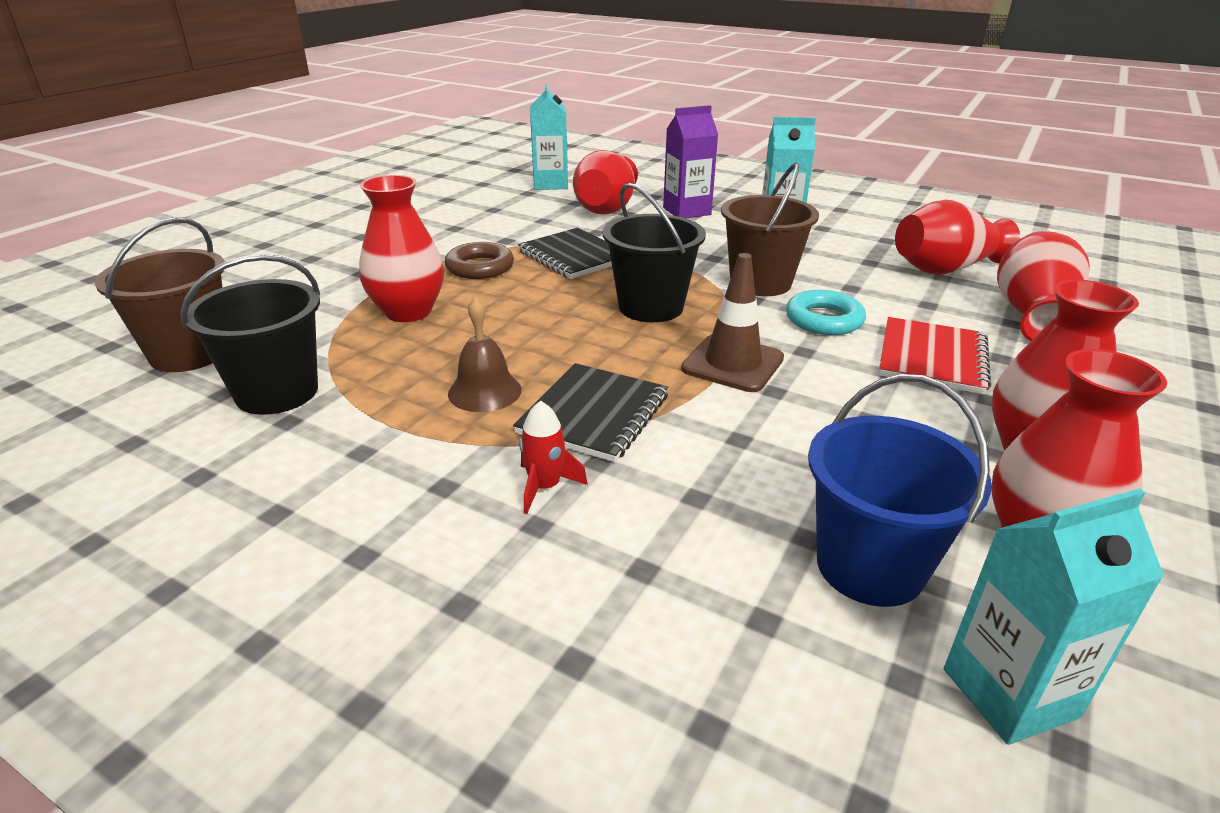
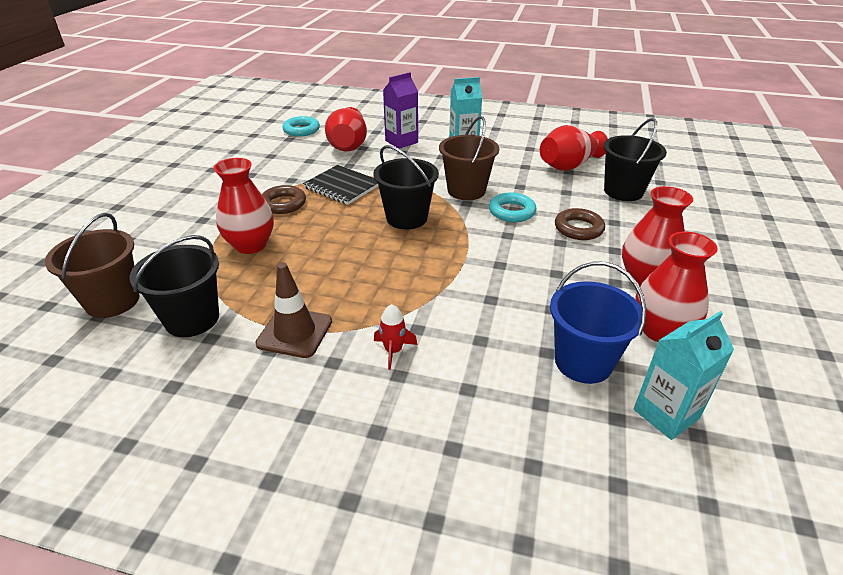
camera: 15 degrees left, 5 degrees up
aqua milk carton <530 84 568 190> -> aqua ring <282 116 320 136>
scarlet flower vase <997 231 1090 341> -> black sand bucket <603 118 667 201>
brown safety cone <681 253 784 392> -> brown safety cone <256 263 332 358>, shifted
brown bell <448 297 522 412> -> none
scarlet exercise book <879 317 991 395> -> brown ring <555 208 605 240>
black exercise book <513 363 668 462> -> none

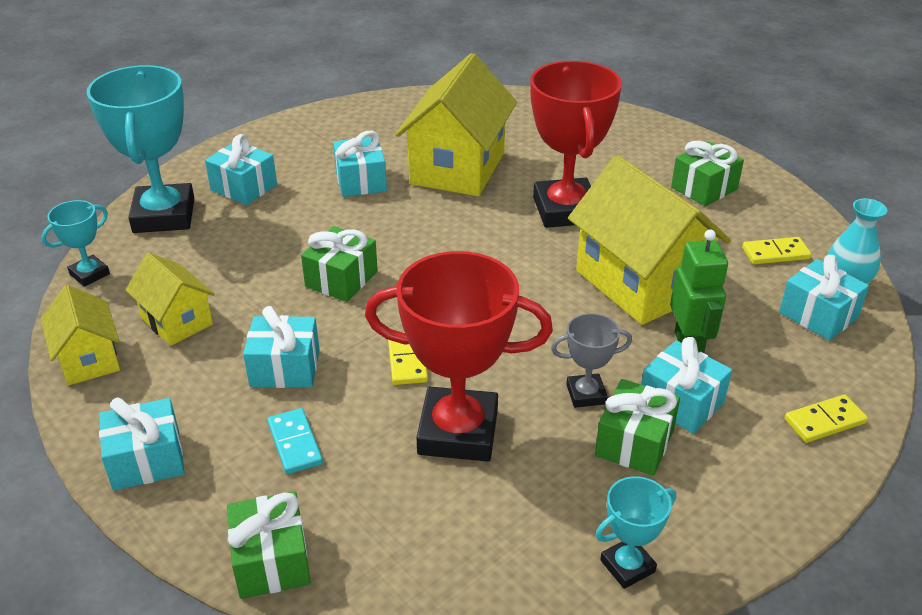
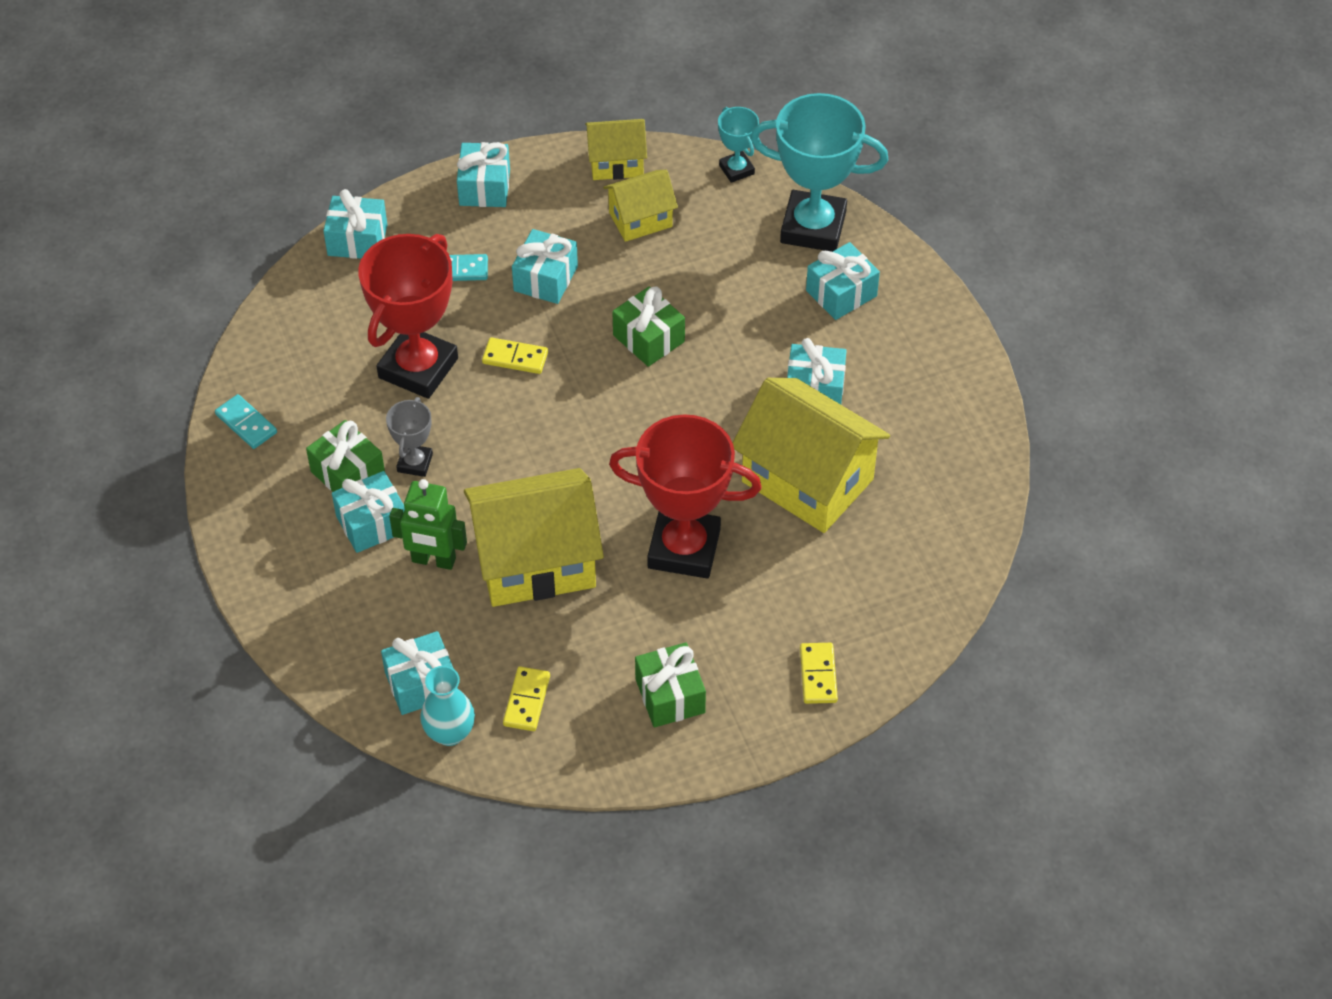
camera: 110 degrees right, 15 degrees up
golden domino tile <784 395 868 443> -> golden domino tile <800 643 838 704>, shifted
aqua award cup <596 476 676 589> -> aqua domino tile <215 394 277 449>
leaf-green present <227 491 311 599> -> aqua present <323 189 387 259>

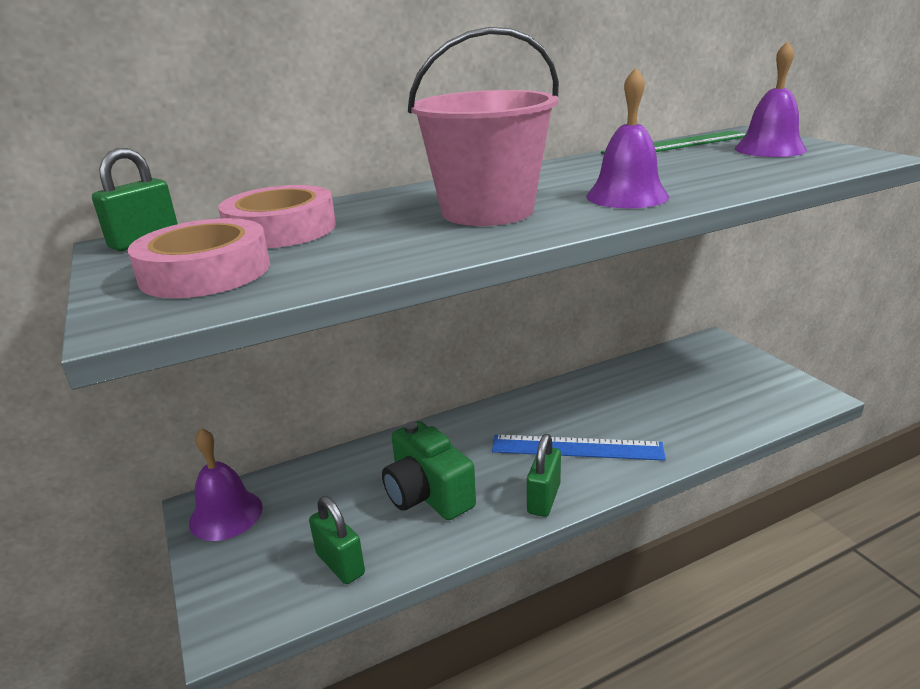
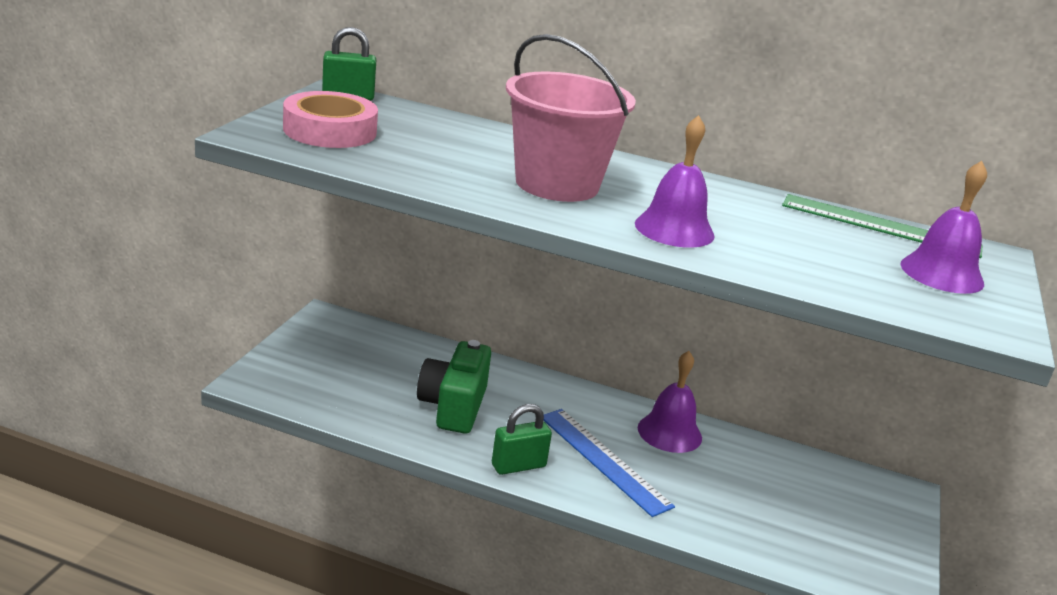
camera: 40 degrees right, 0 degrees up
pink roll of tape <218 185 336 248> -> none
purple bell <189 428 263 541> -> purple bell <638 351 702 453>, shifted
leaf-green lock <309 496 365 584> -> none

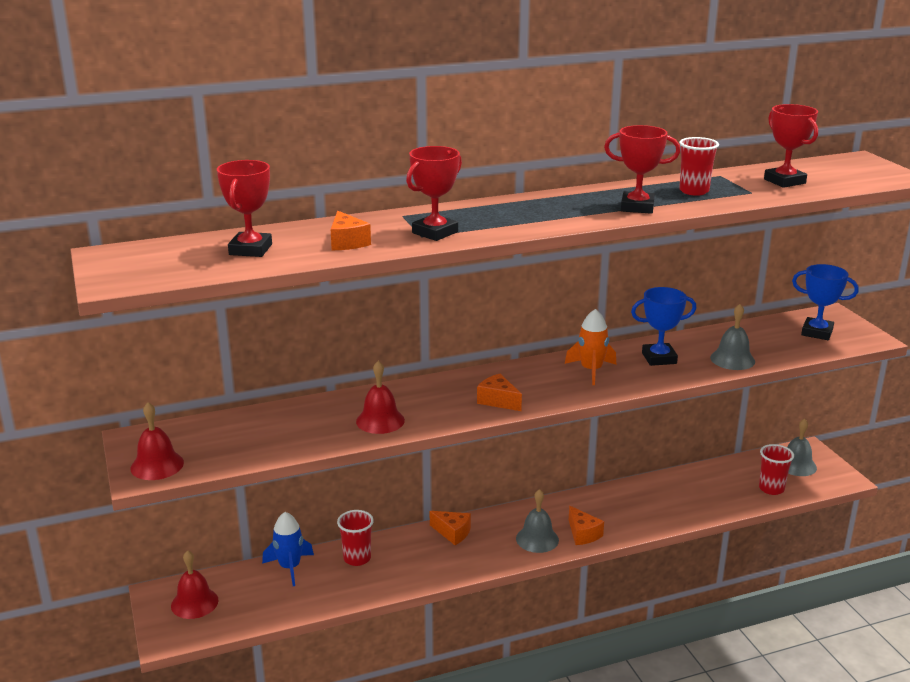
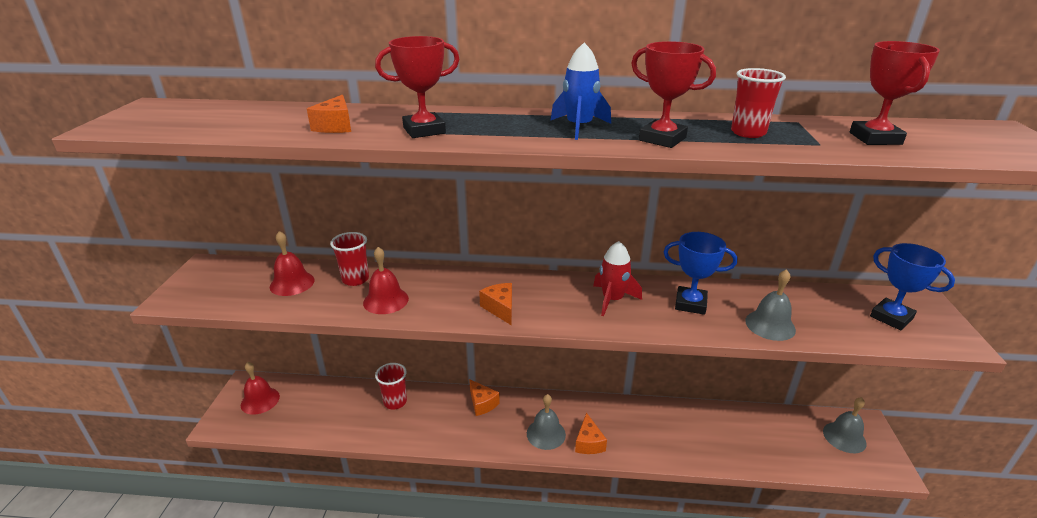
camera: 25 degrees right, 5 degrees up
scarlet award cup <217 160 272 257> -> none
orange-coloured spaceship <565 309 616 385> -> scarlet spaceship <593 241 642 316>
scarlet bell <131 402 184 480> -> scarlet bell <270 231 315 296>, shifted
scarlet beaker <759 444 794 495> -> scarlet beaker <330 232 369 286>, shifted
royal blue spaceship <262 512 314 586> -> royal blue spaceship <550 43 611 140>, shifted

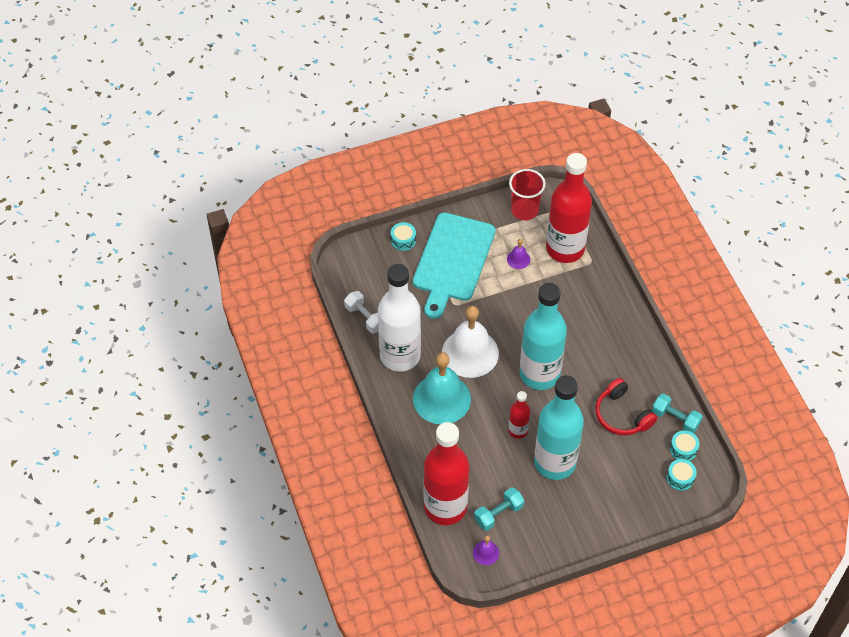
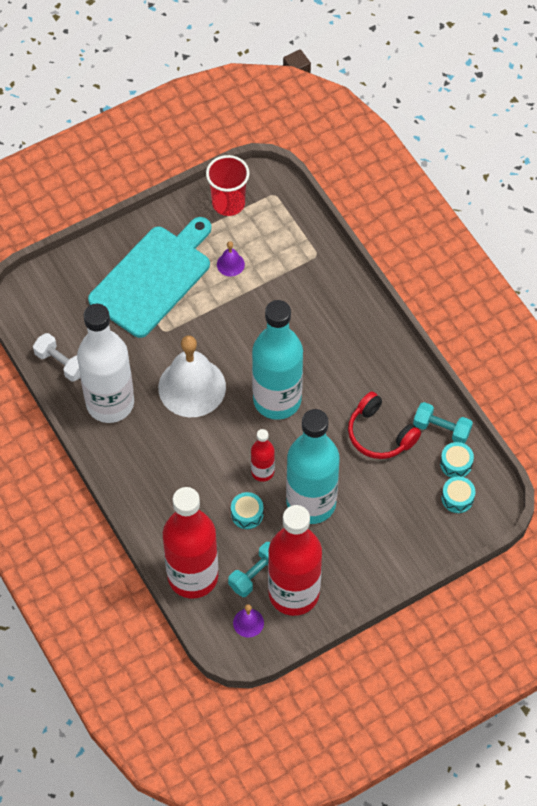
camera: 10 degrees left, 5 degrees up
scarlet bottle <546 153 592 263> -> scarlet bottle <268 505 322 616>, shifted
aqua bread board <413 213 495 319> -> aqua bread board <88 217 212 338>, 150 degrees counterclockwise
aqua toy drum <391 222 416 251> -> aqua toy drum <231 492 263 529>, shifted
aqua bell <413 352 471 424> -> none

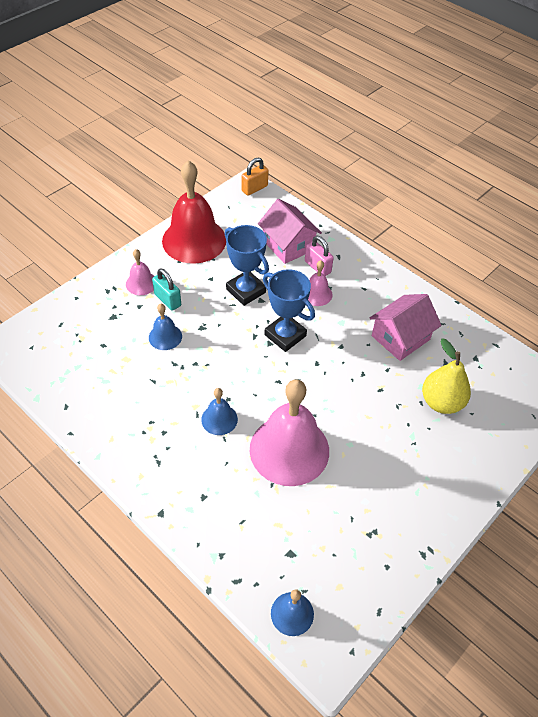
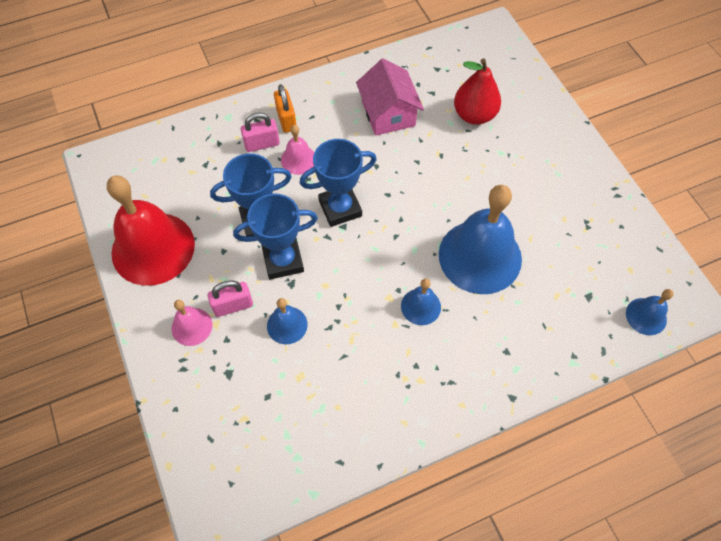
camera: 65 degrees left, 10 degrees up
orange-coloured lock <242 158 269 196> -> orange-coloured lock <274 84 296 133>, shifted
pink toy house <258 199 322 264> -> none
aqua lock <152 268 181 311> -> pink lock <208 281 253 317>
golden pear <422 339 471 414> -> scarlet pear <454 59 501 125>
pink bell <250 379 329 486> -> royal blue bell <439 185 522 294>
none -> royal blue award cup <233 194 318 280>

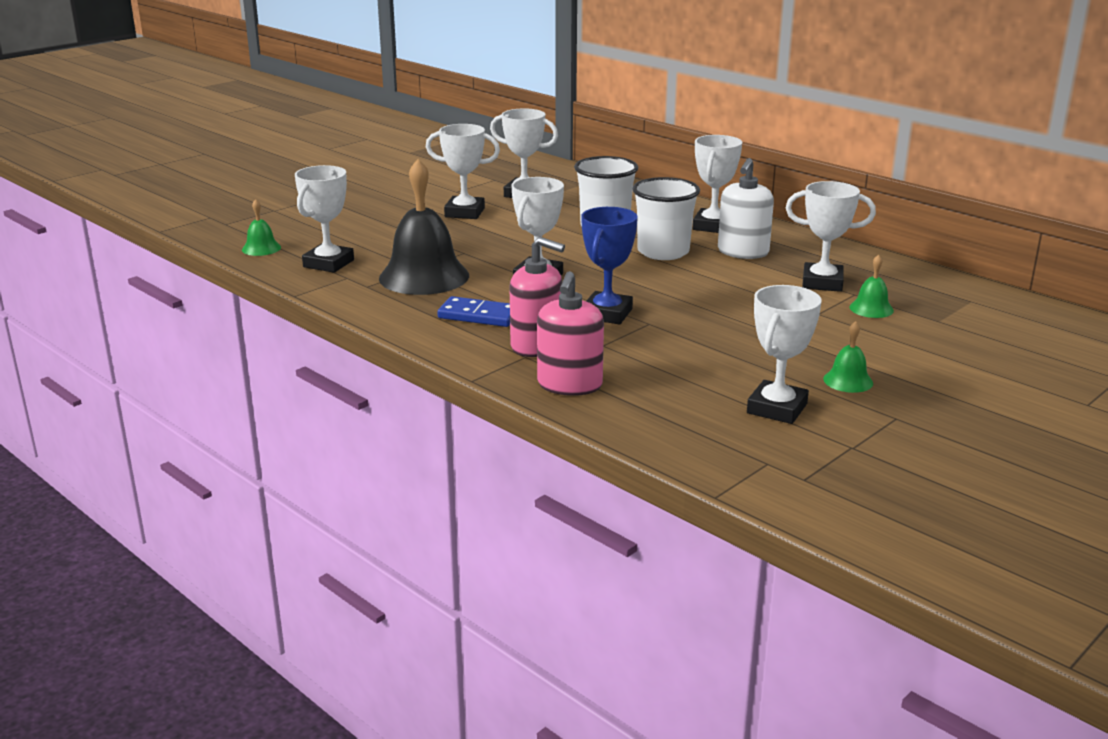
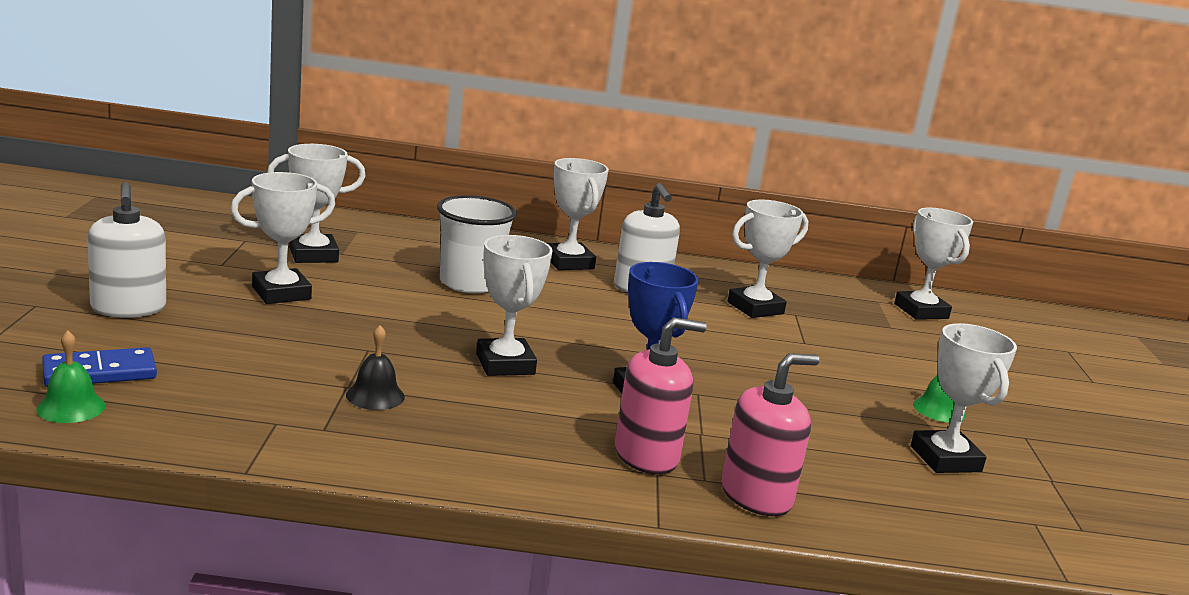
camera: 45 degrees left, 5 degrees down
black bell <379 159 469 295> -> black bell <346 325 405 410>, x0.45
pure white award cup <295 165 354 273> -> pure white award cup <894 208 973 320>, shifted
pure white beaker <632 177 700 260> -> none
leaf-green bell <849 255 894 318> -> none
pink pump bottle <537 271 604 396> -> pink pump bottle <721 353 819 516>, 90 degrees counterclockwise
royal blue domino tile <437 296 510 327> -> royal blue domino tile <42 347 157 387>, shifted
none -> pure white pump bottle <87 182 166 318>

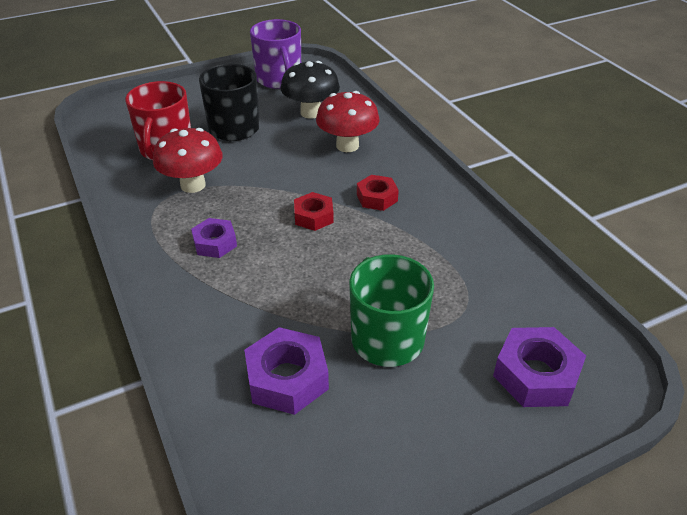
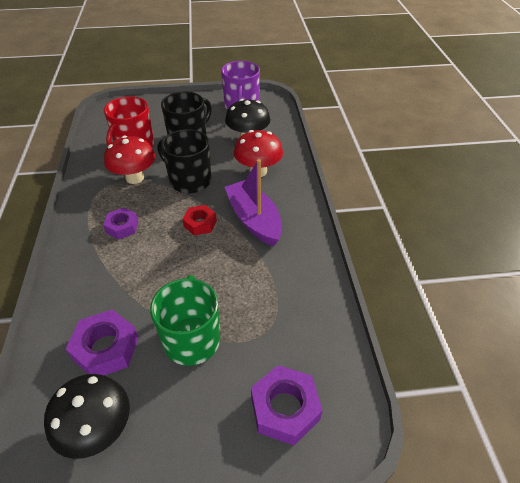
camera: 20 degrees right, 5 degrees up
scarlet hex nut <357 175 399 211> -> purple toy boat <225 159 282 247>
none -> black tea mug <158 129 211 193>
none -> black fungus <44 374 130 459>

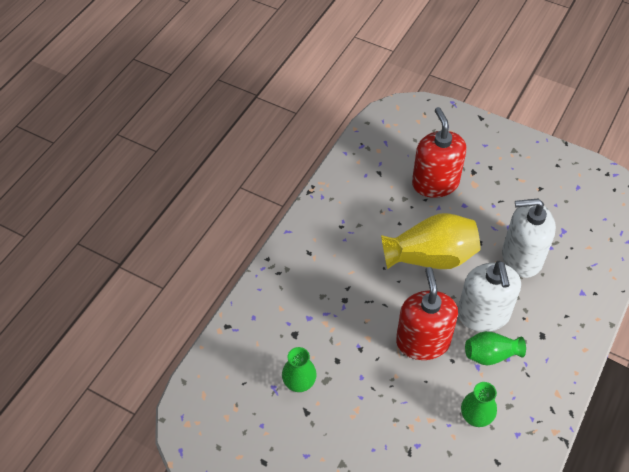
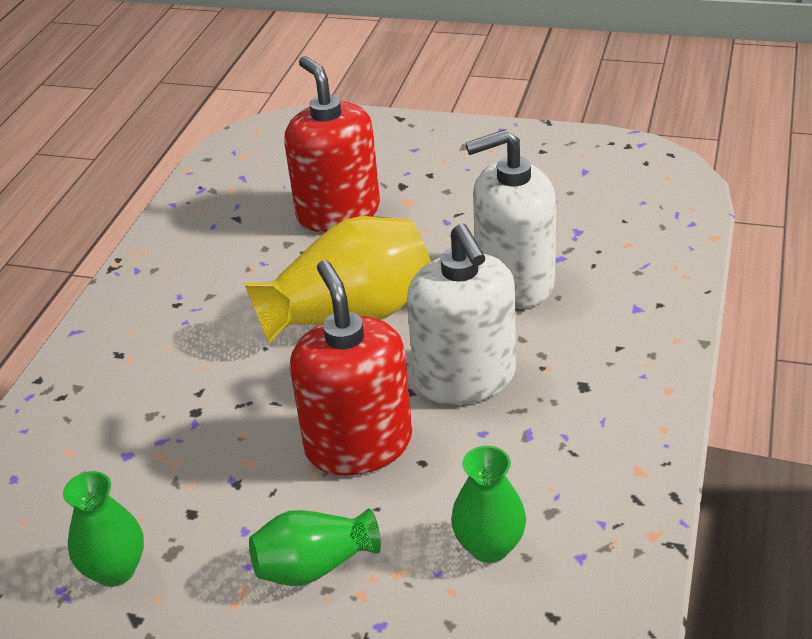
camera: 10 degrees left, 15 degrees down
leaf-green flower vase <465 331 526 365> -> leaf-green flower vase <249 508 381 586>, shifted

